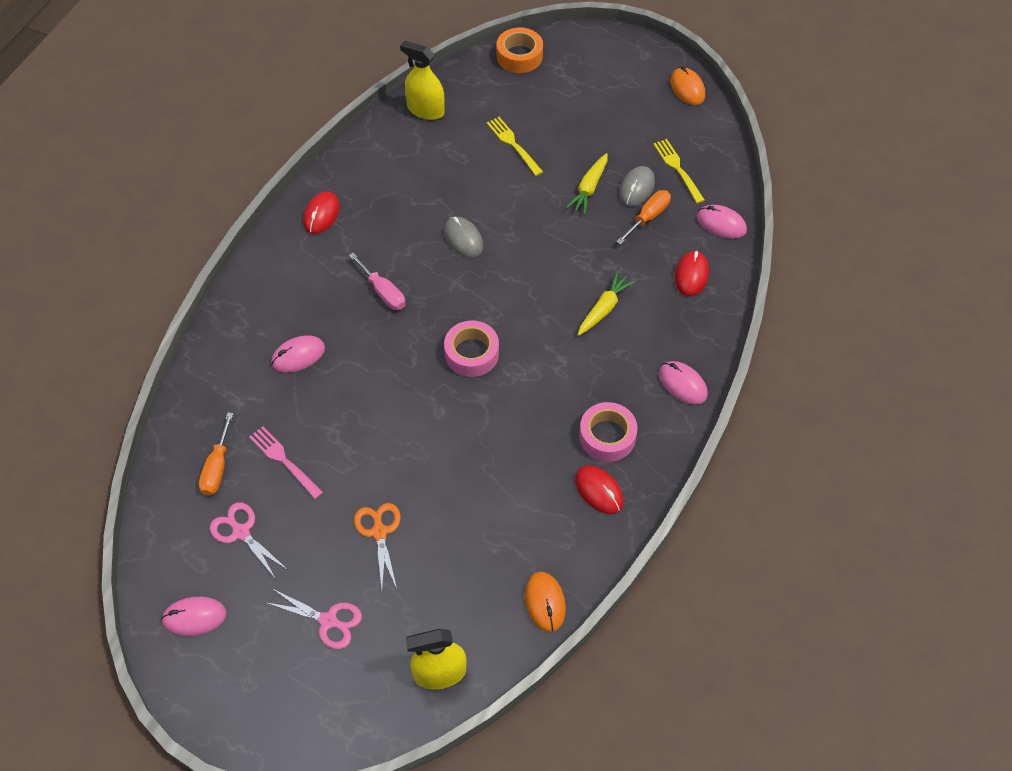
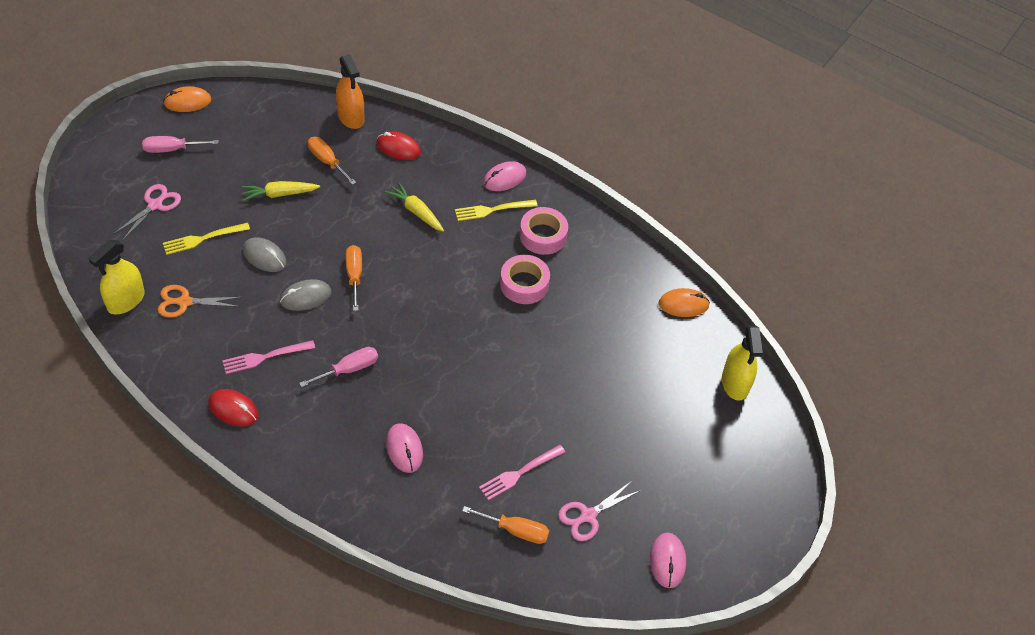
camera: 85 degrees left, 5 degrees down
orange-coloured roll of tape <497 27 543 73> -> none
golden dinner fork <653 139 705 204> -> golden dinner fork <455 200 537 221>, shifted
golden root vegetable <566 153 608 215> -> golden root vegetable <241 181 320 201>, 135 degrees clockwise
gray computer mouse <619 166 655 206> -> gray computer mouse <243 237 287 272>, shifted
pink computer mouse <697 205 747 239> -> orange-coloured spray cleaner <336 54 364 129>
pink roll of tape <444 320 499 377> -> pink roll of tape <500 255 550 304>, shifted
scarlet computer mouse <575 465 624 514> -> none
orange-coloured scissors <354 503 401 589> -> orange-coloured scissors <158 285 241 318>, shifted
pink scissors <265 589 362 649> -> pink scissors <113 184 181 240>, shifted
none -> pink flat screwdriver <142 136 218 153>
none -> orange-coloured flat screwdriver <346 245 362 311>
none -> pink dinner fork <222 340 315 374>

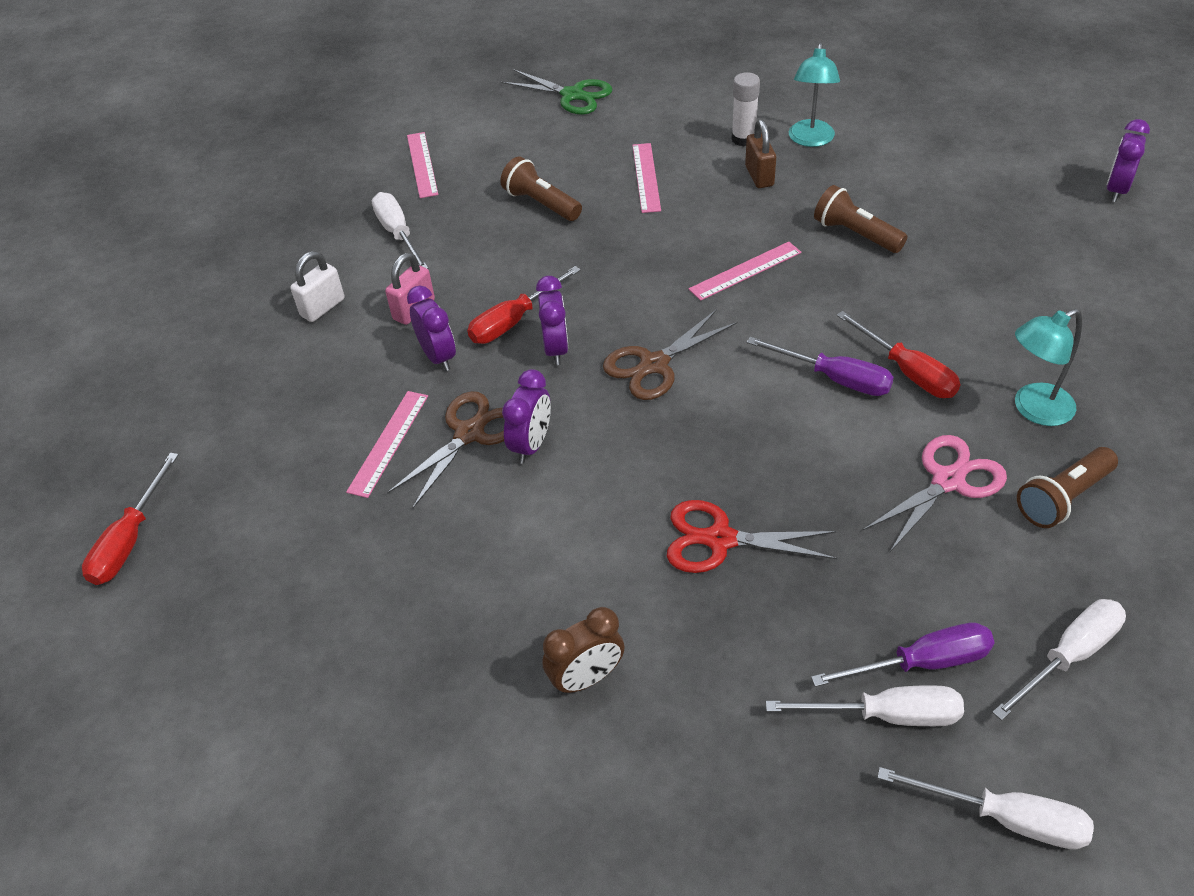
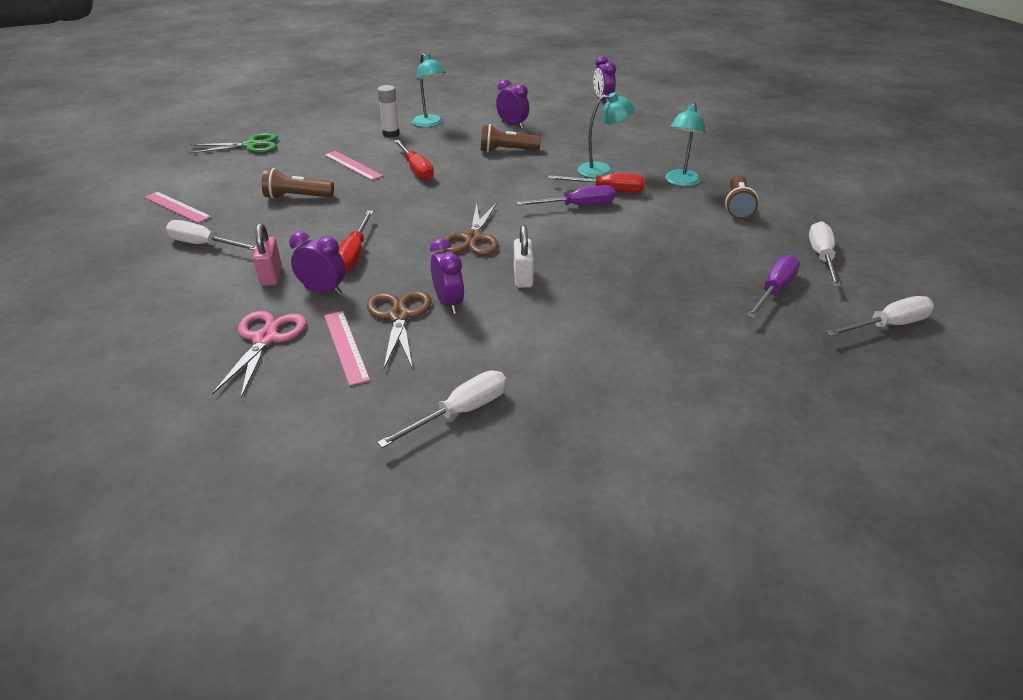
camera: 45 degrees left, 10 degrees down
brown lock <745 119 776 188> -> none
pink measuring stick <689 242 802 301> -> none
pure white lock <290 251 345 322> -> pure white lock <514 225 534 288>, shifted
purple alarm clock <536 276 569 365> -> purple alarm clock <496 79 529 129>, shifted
pink scissors <862 435 1007 552> -> pink scissors <212 311 306 398>, shifted
scarlet flat screwdriver <82 453 179 585> -> scarlet flat screwdriver <394 140 434 180>, shifted
scarlet scissors <667 500 838 573> -> none
brown alarm clock <542 607 625 695> -> none
pure white flat screwdriver <766 685 964 726> -> pure white flat screwdriver <377 371 507 448>, shifted
none -> aqua desk lamp <578 92 635 178>

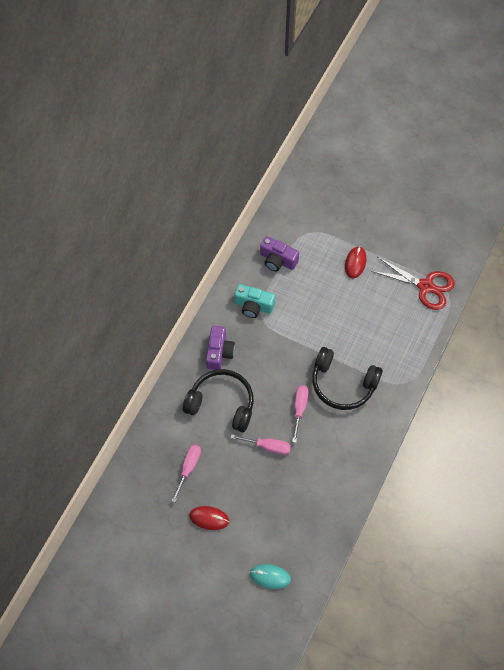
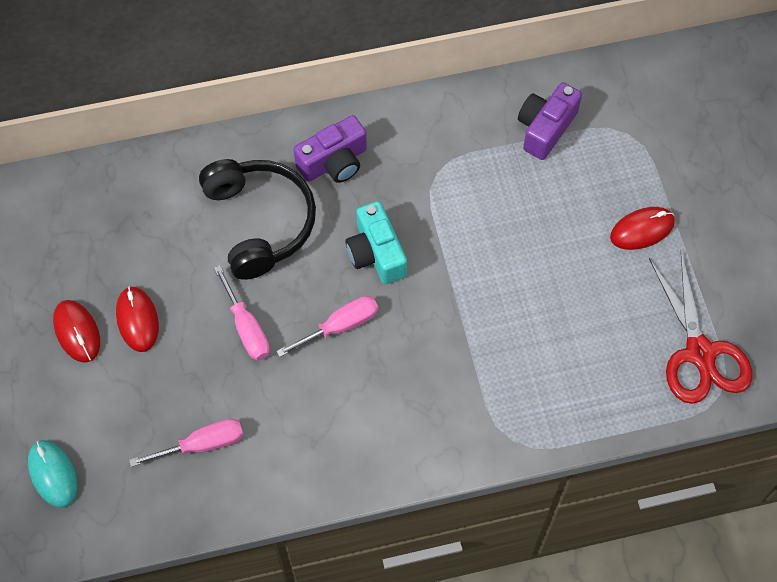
camera: 50 degrees right, 0 degrees up
purple compact camera <260 236 299 272> -> purple compact camera <518 82 582 160>, 45 degrees clockwise
aqua compact camera <235 284 275 318> -> aqua compact camera <345 201 407 284>, shifted
black headphones <312 347 383 410> -> none
pink flat screwdriver <172 445 201 502> -> pink flat screwdriver <129 419 243 467>, shifted
none -> scarlet computer mouse <116 286 159 352>

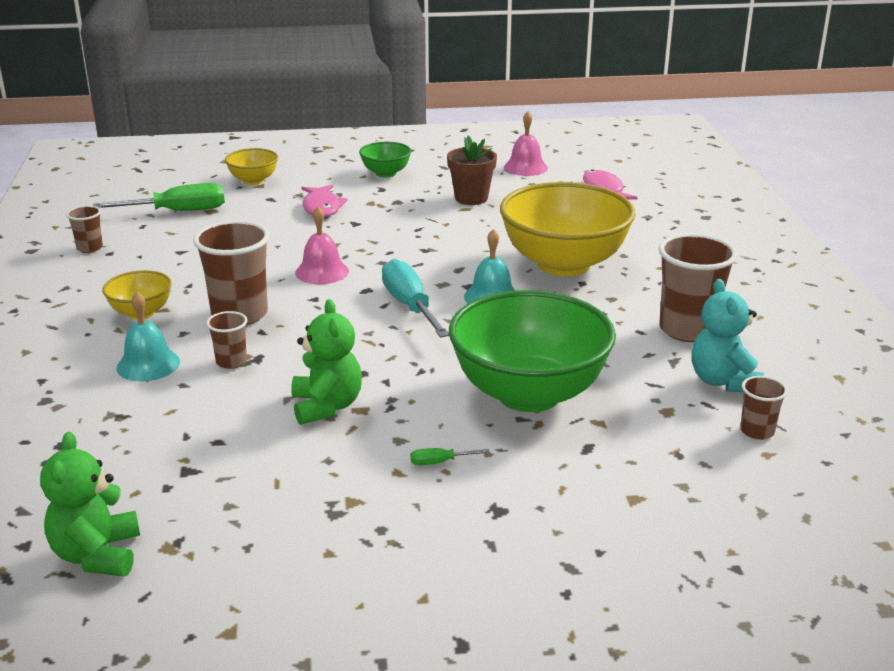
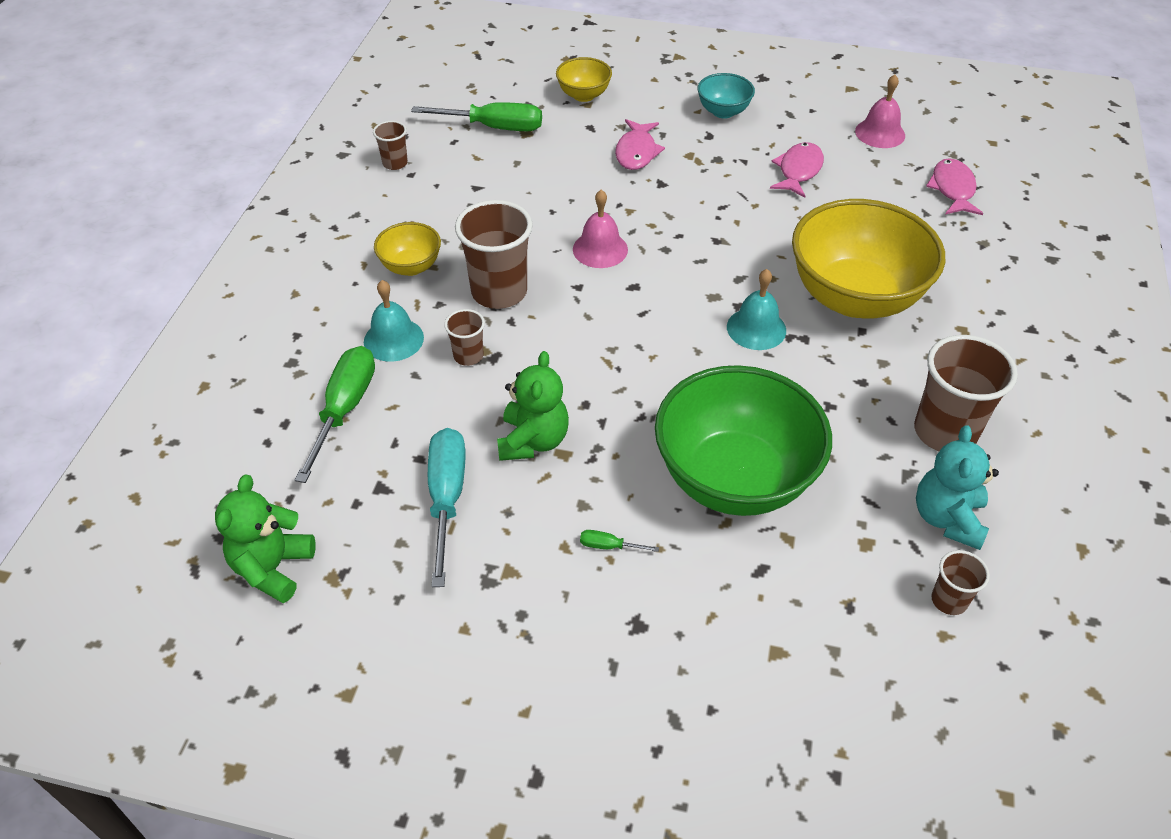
camera: 20 degrees right, 20 degrees up
brown flower pot <447 136 497 205> -> pink fish figure <770 142 824 198>
leaf-green bowl <359 142 411 178> -> aqua bowl <697 73 755 119>
aqua flat screwdriver <382 259 449 338> -> aqua flat screwdriver <428 428 466 587>, shifted
none -> leaf-green flat screwdriver <295 346 375 483>

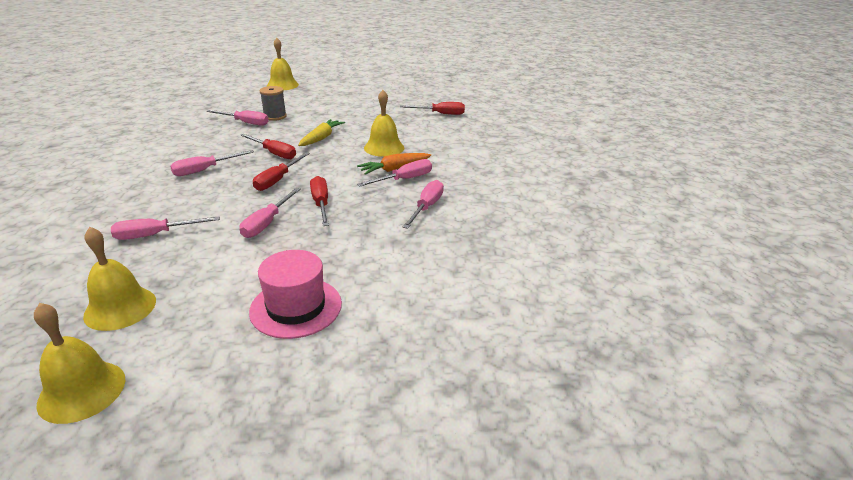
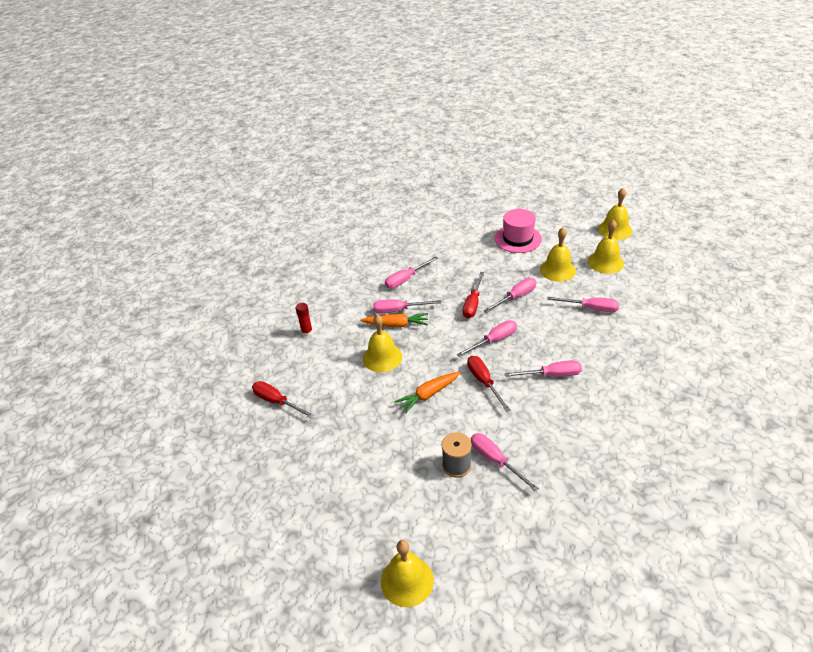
camera: 145 degrees left, 10 degrees up
golden root vegetable <298 119 345 146> -> orange-coloured root vegetable <394 372 461 414>
scarlet flat screwdriver <253 152 310 191> -> pink flat screwdriver <457 320 517 357>
none -> golden bell <540 228 576 282>
none -> scarlet glue <296 303 313 337>

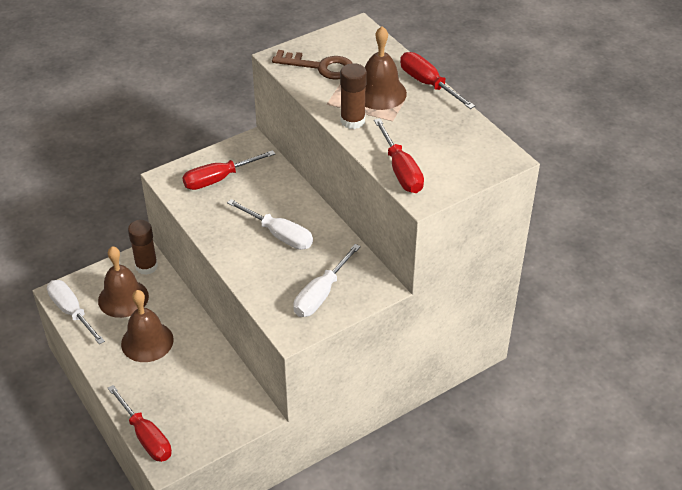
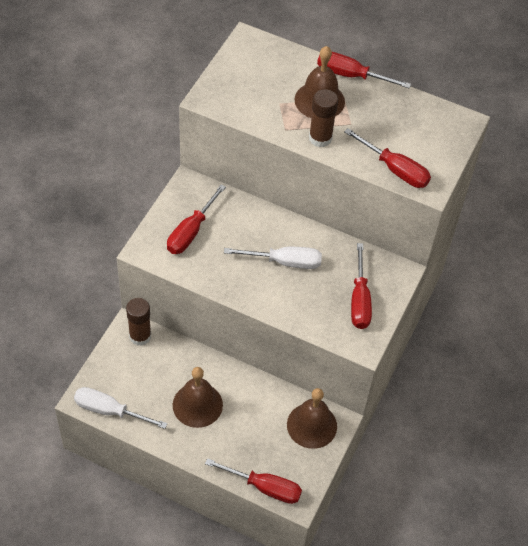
camera: 35 degrees left, 10 degrees up
brown latchkey <272 50 352 80> -> none
pure white flat screwdriver <293 244 361 317> -> scarlet flat screwdriver <351 243 372 329>
brown bell <98 246 149 318> -> brown bell <287 388 337 449>, shifted

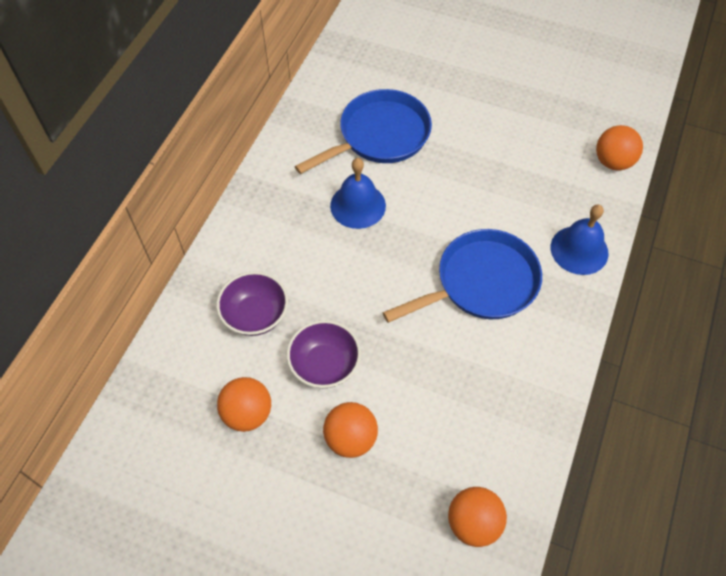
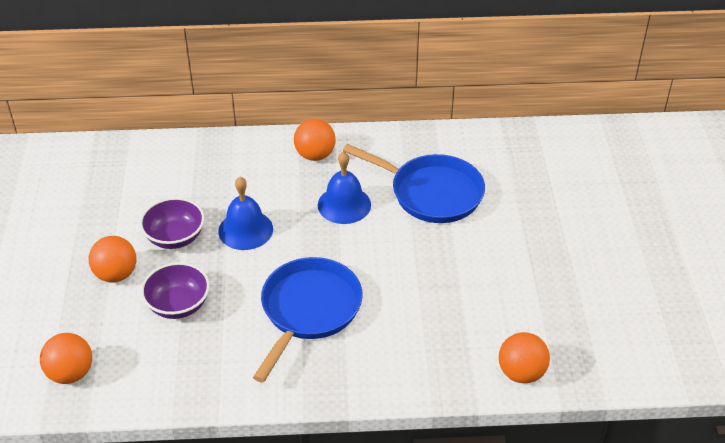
camera: 65 degrees right, 15 degrees down
royal blue bell <551 204 609 275> -> royal blue bell <218 177 273 250>, shifted
royal blue skillet <383 229 542 323> -> royal blue skillet <253 257 363 383>, 105 degrees counterclockwise
purple bowl <216 271 288 336> -> purple bowl <141 262 210 319>, shifted
orange-coloured ball <217 377 271 432> -> orange-coloured ball <294 119 336 161>, shifted

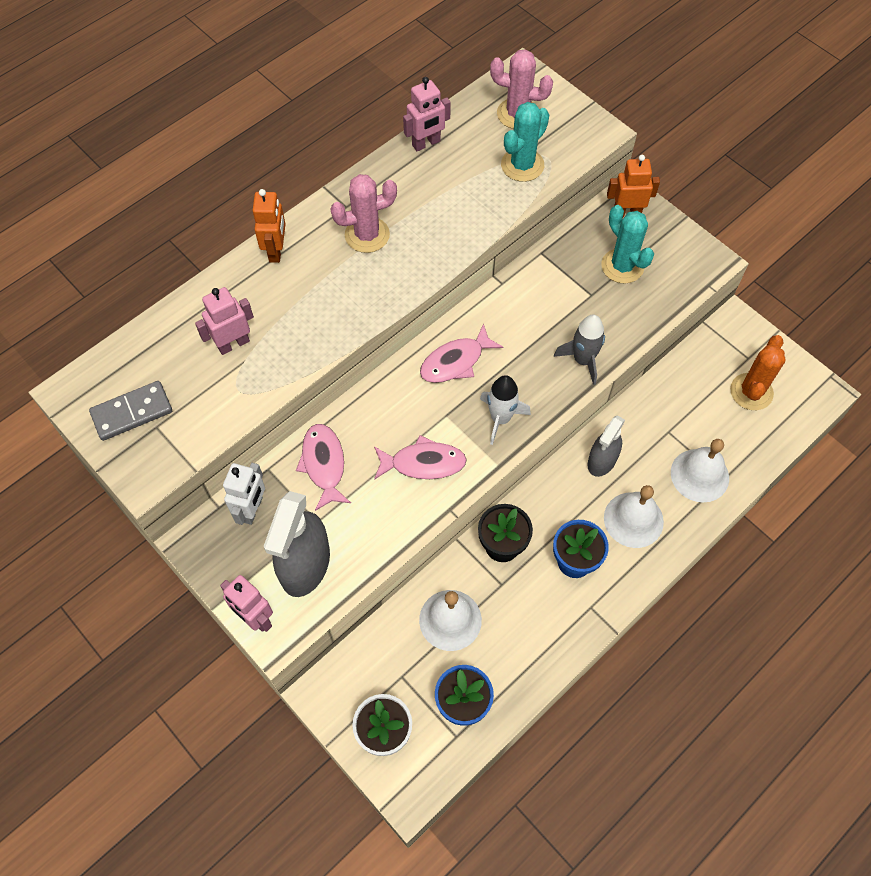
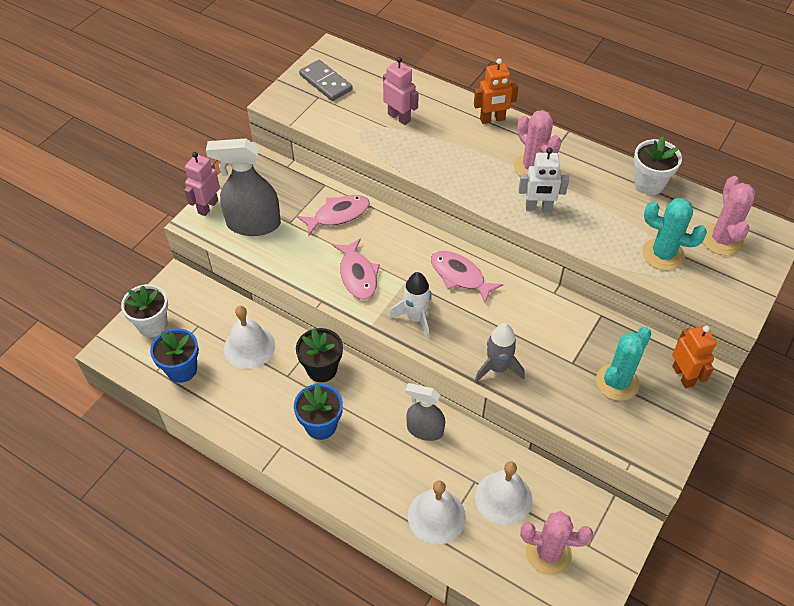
camera: 75 degrees right, 10 degrees down
pink toy robot <403 77 451 151> -> pure white flower pot <634 136 682 195>
orange-coloured cactus <730 335 785 410> -> pink cactus <520 511 593 575>
pure white toy robot <223 463 265 525> -> pure white toy robot <519 148 569 211>, shifted
pure white bell <604 485 664 548> -> pure white bell <475 461 533 526>, shifted

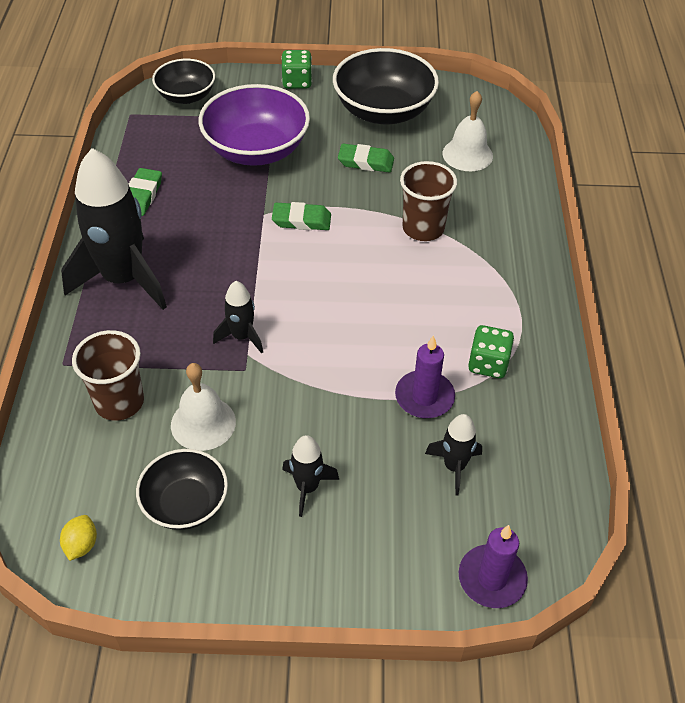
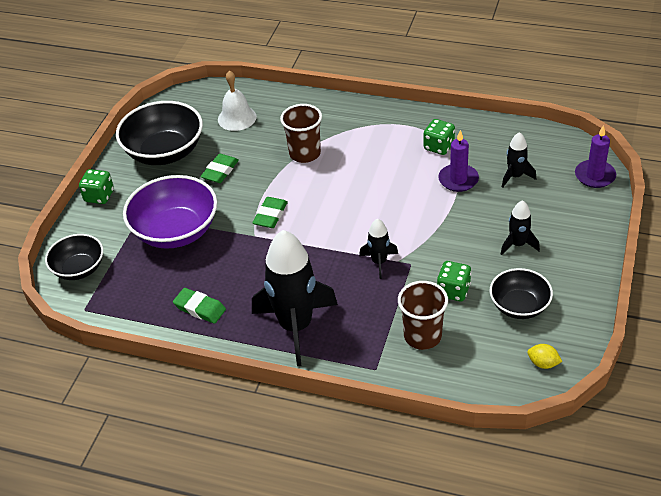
camera: 70 degrees left, 5 degrees down
pure white bell <171 363 236 451> -> leaf-green game die <437 261 471 301>

